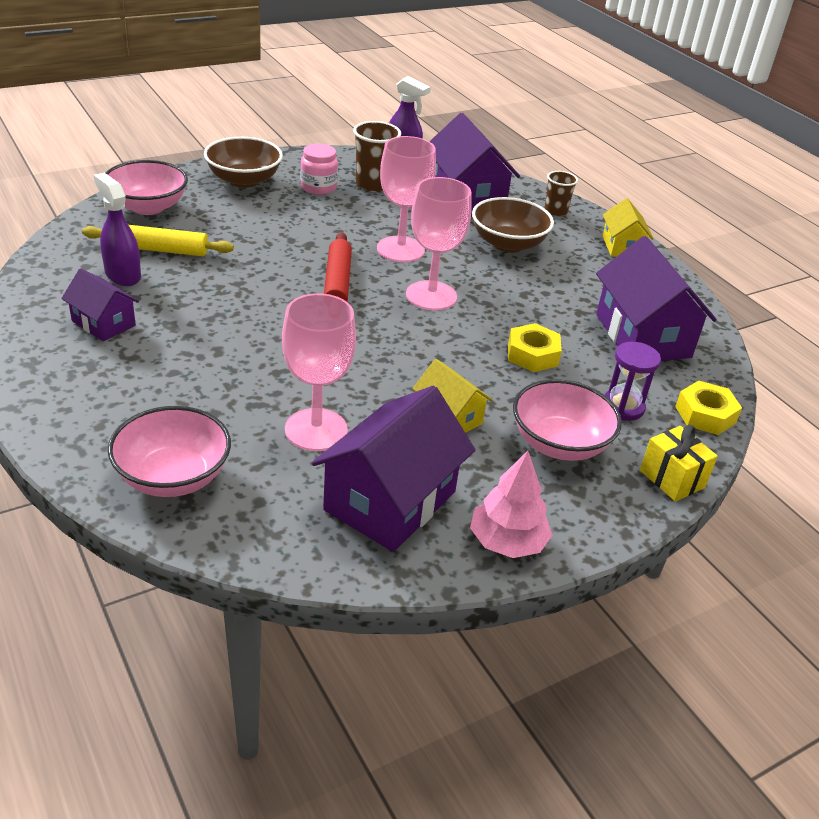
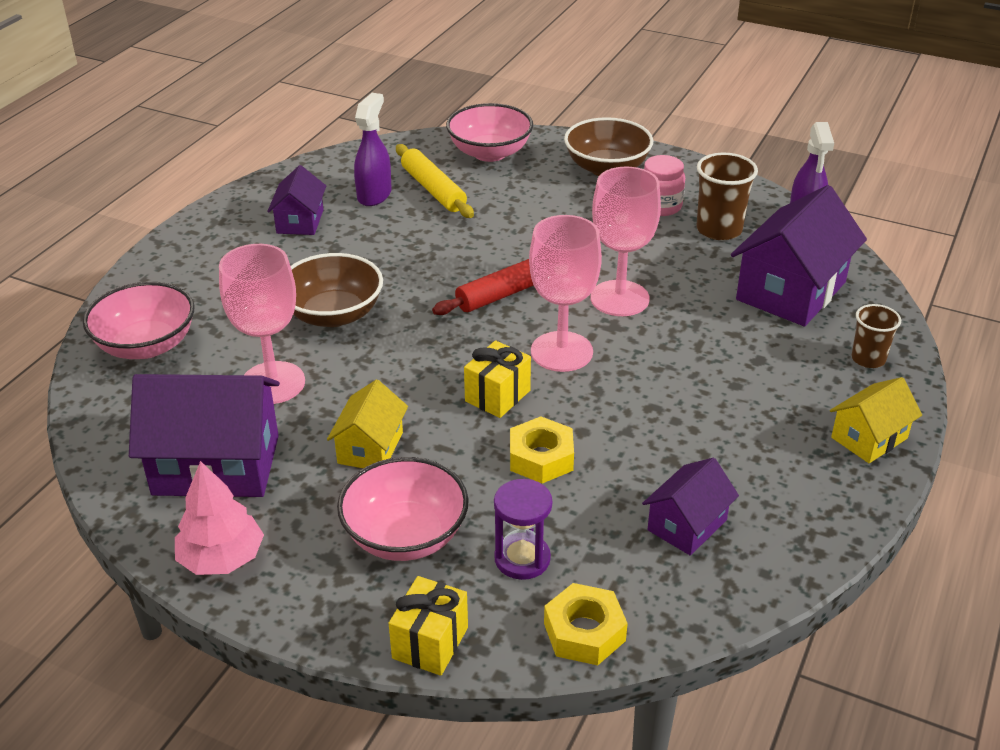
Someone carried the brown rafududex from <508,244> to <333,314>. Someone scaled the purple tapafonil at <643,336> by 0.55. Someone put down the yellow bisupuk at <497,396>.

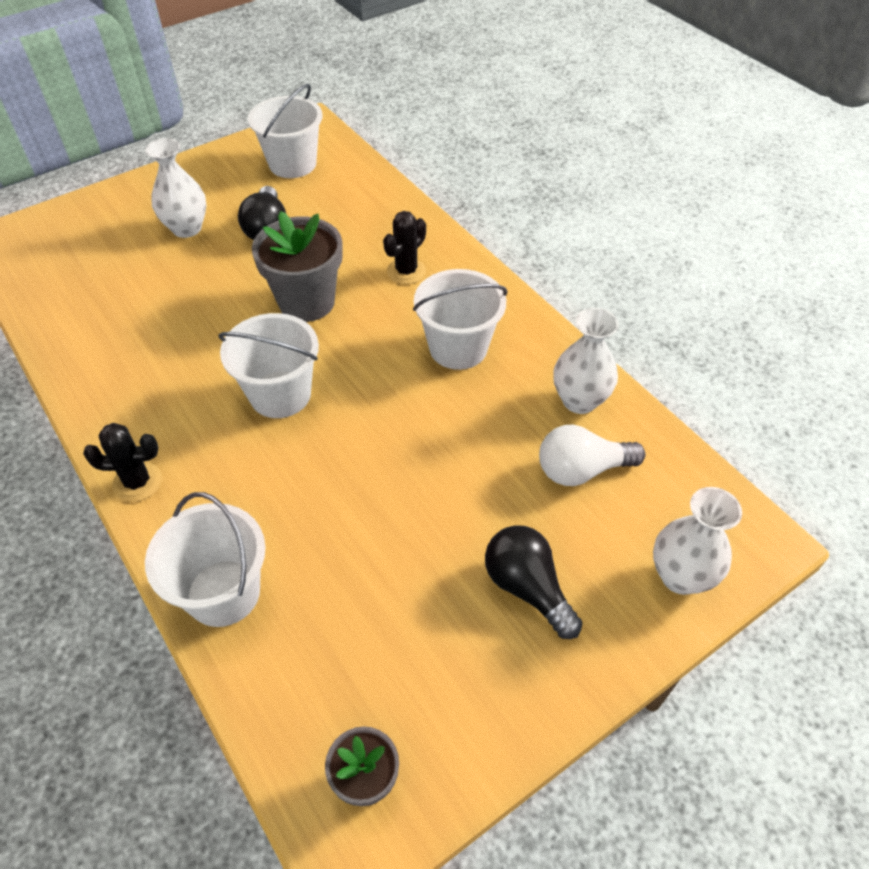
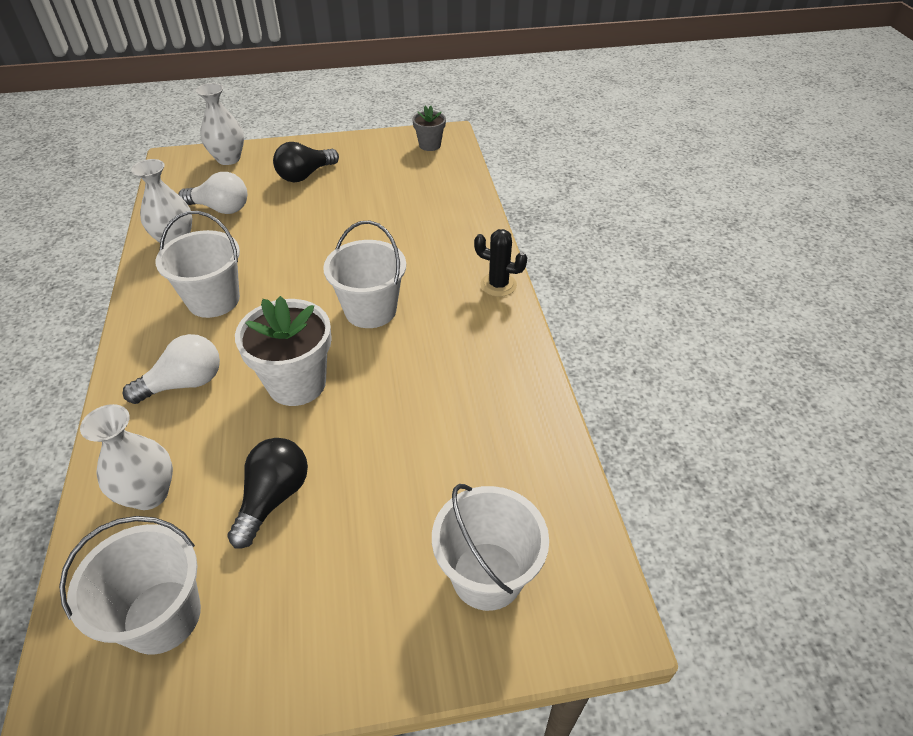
Someone carried the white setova from <187,228> to <149,494>. Someone carried the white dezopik from <223,593> to <487,575>. Someone repainted the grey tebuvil at <306,302>, which became the white tebuvil at <297,383>. Someone swapped the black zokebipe at <406,271> for the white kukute at <184,383>. Someone rotated the black kukute at <527,588> by 60 degrees clockwise.

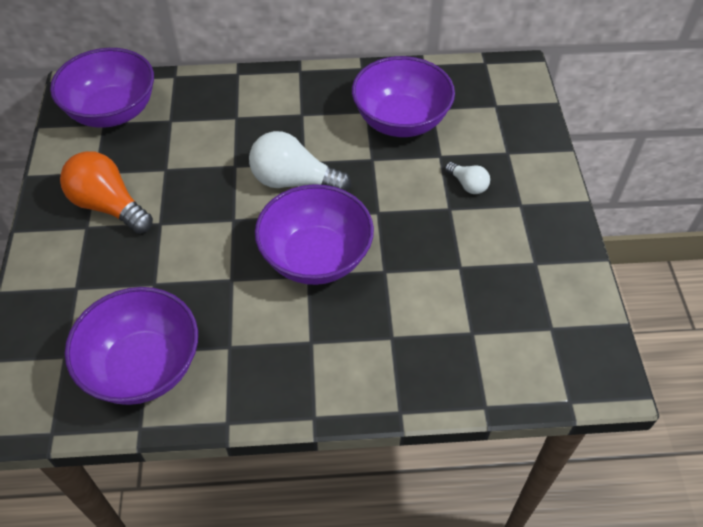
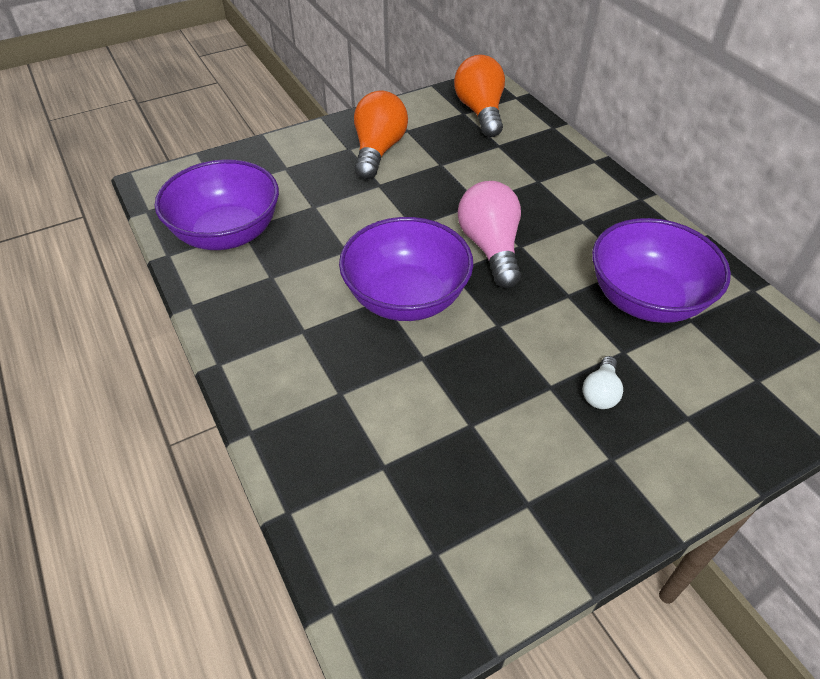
Someone swapped the purple rafududex at <112,111> for the orange kukute at <480,112>. Someone repainted the white kukute at <294,181>, which became the pink kukute at <490,247>.

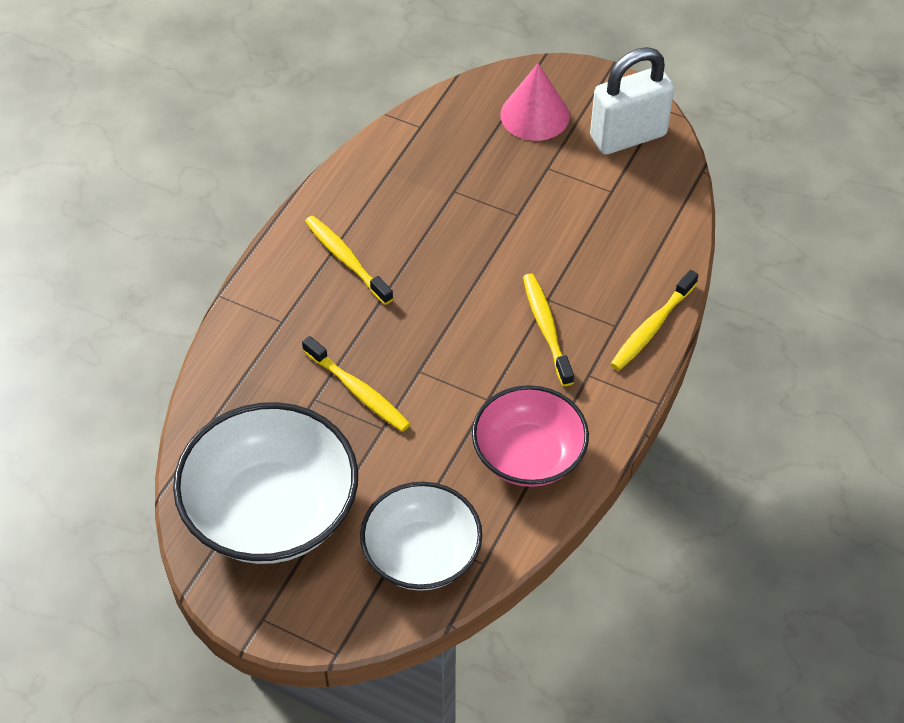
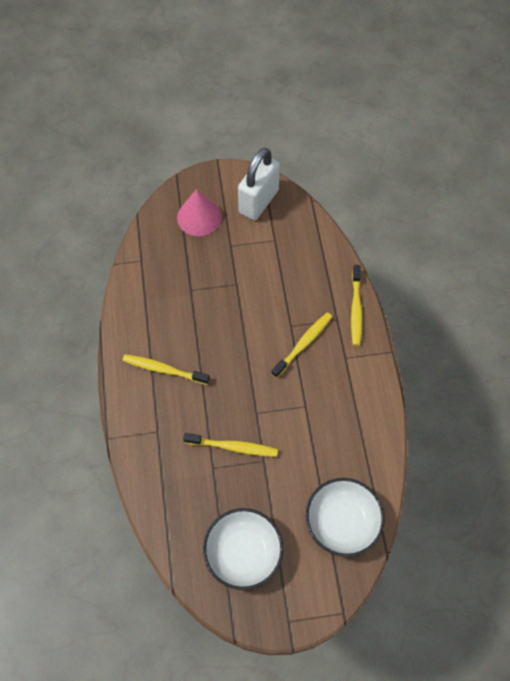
Someone scaled the white rafududex at <271,511> by 0.66. Someone took away the pink rafududex at <528,455>. Someone rotated the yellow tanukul at <546,328> by 90 degrees clockwise.

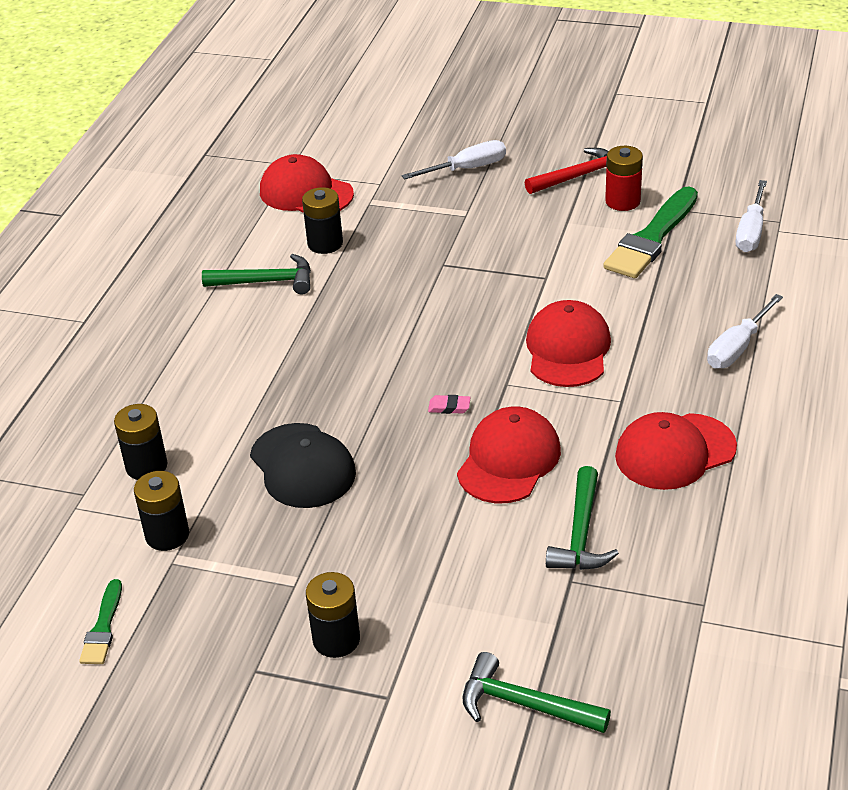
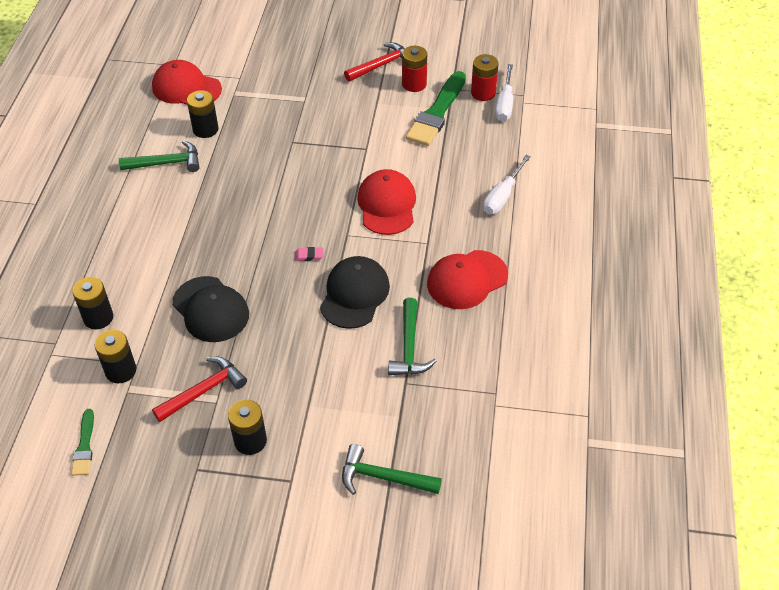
Someone took away the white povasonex at <467,169>. Someone repainted the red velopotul at <508,460>, which became the black velopotul at <354,294>. Someone put down the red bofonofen at <204,390>. Someone put down the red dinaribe at <483,93>.

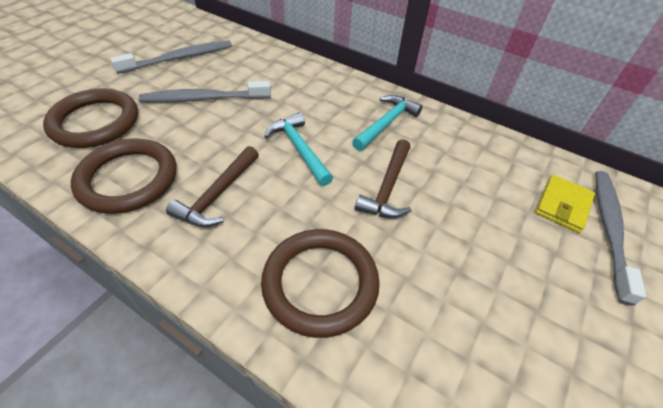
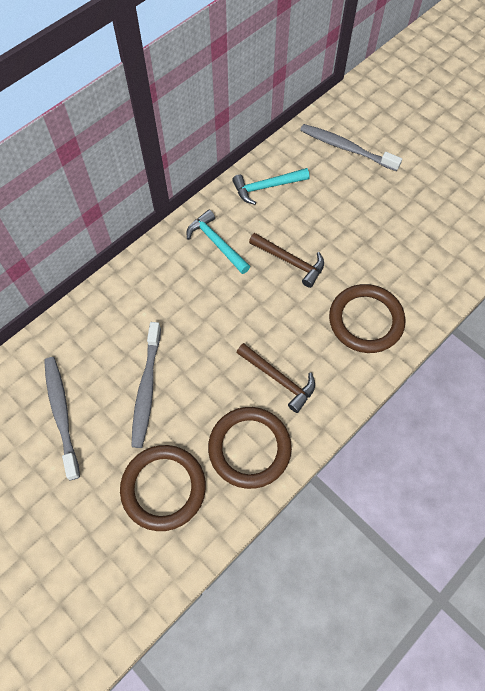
Someone carried the turquoise bofonofen from <299,149> to <266,187>. Someone took away the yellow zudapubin at <562,205>.

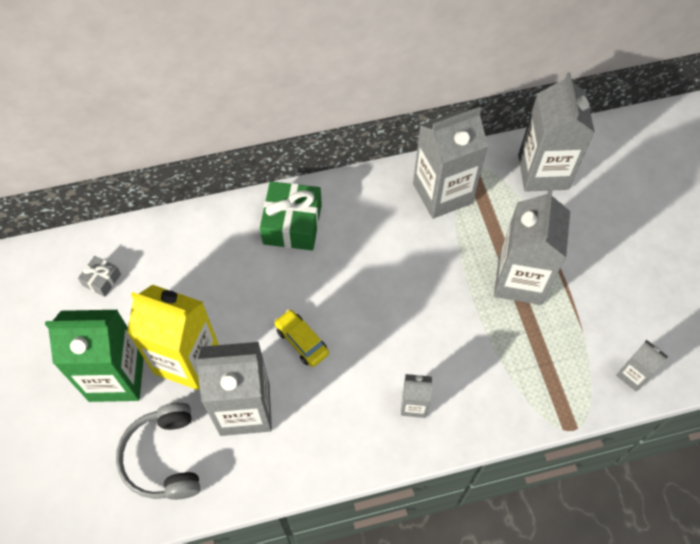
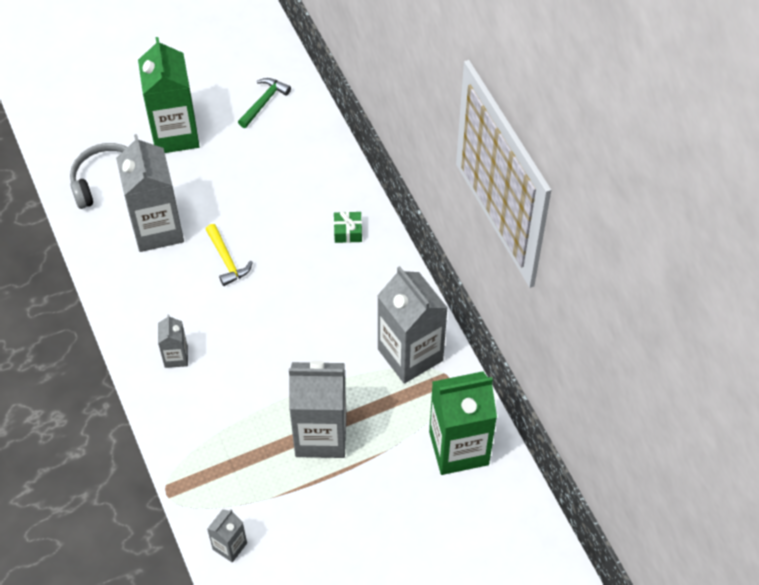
Someone swapped the grey bisupuk at <102,280> for the green bofonofen at <264,102>. Someone took away the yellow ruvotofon at <186,360>. Someone scaled the green bisupuk at <292,224> by 0.51. Someone swapped the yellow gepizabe at <302,341> for the yellow bofonofen at <226,260>. Someone repainted the grey ruvotofon at <543,172>, which became the green ruvotofon at <458,448>.

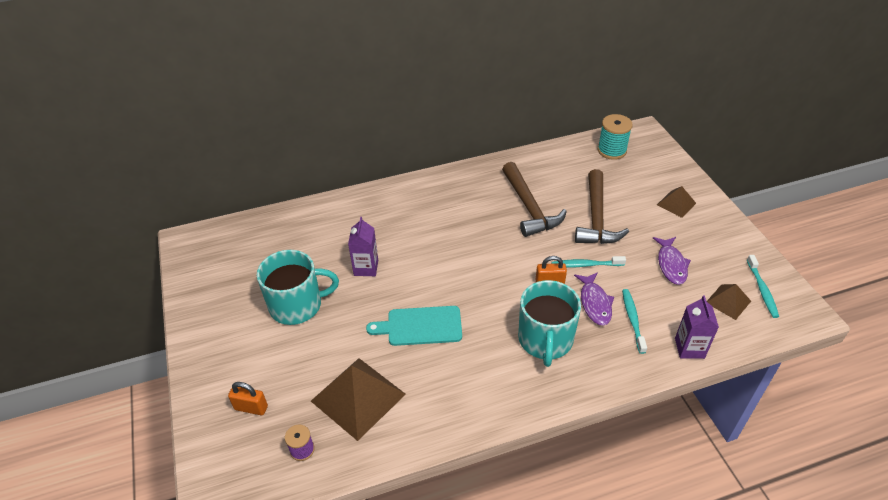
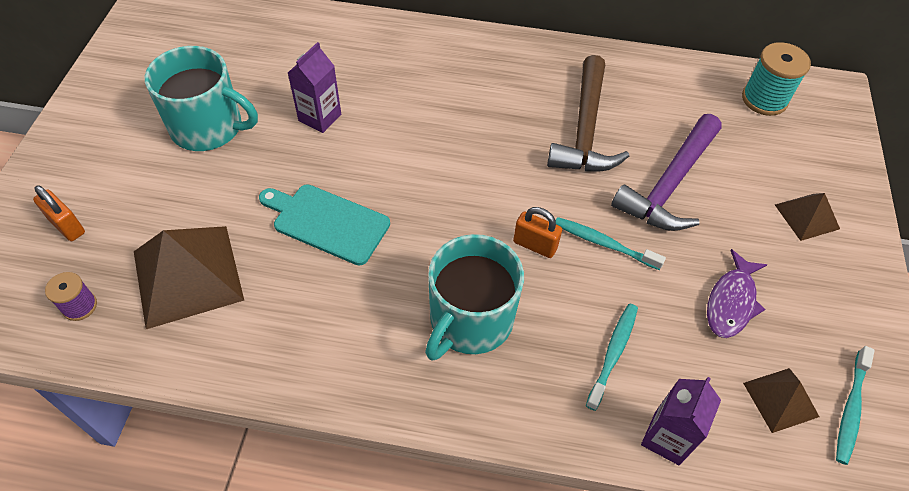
Someone took away the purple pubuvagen at <594,303>. Someone repainted the brown bofonofen at <596,218>, which became the purple bofonofen at <669,184>.

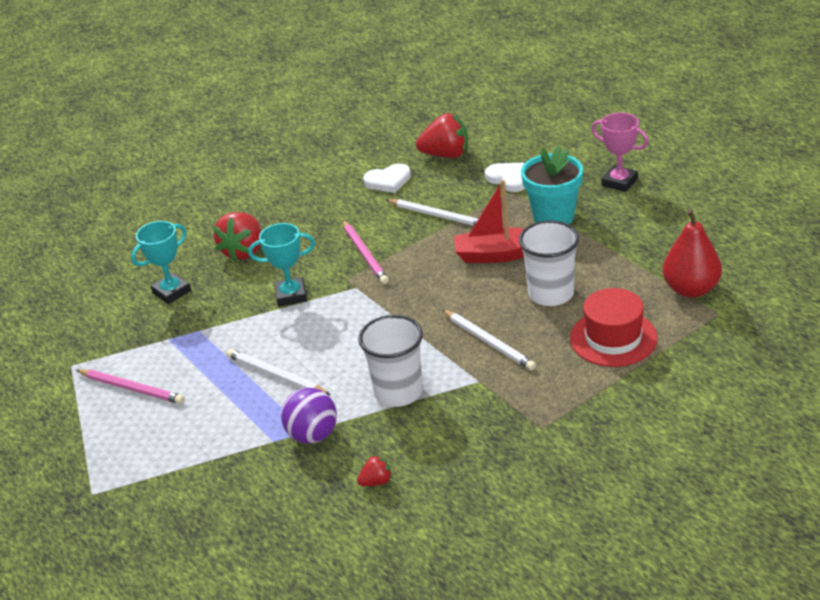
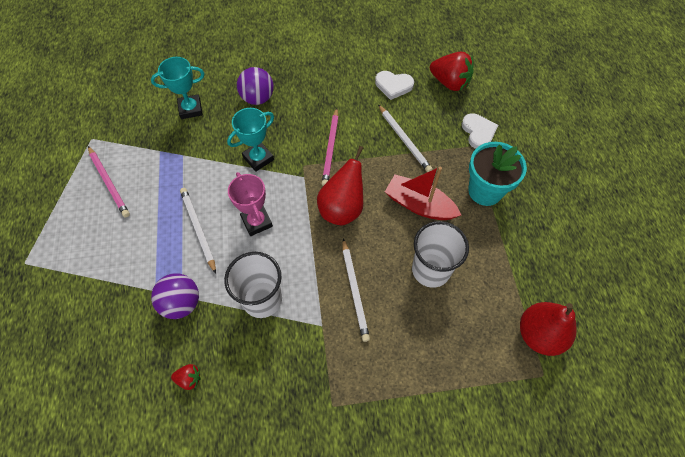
Someone swapped the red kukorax at <244,251> for the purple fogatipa at <257,98>. Someone rotated the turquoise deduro at <291,295> by 60 degrees counterclockwise. Someone took away the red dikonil at <613,338>. Someone carried the pink deduro from <619,182> to <257,222>. Someone put down the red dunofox at <342,209>.

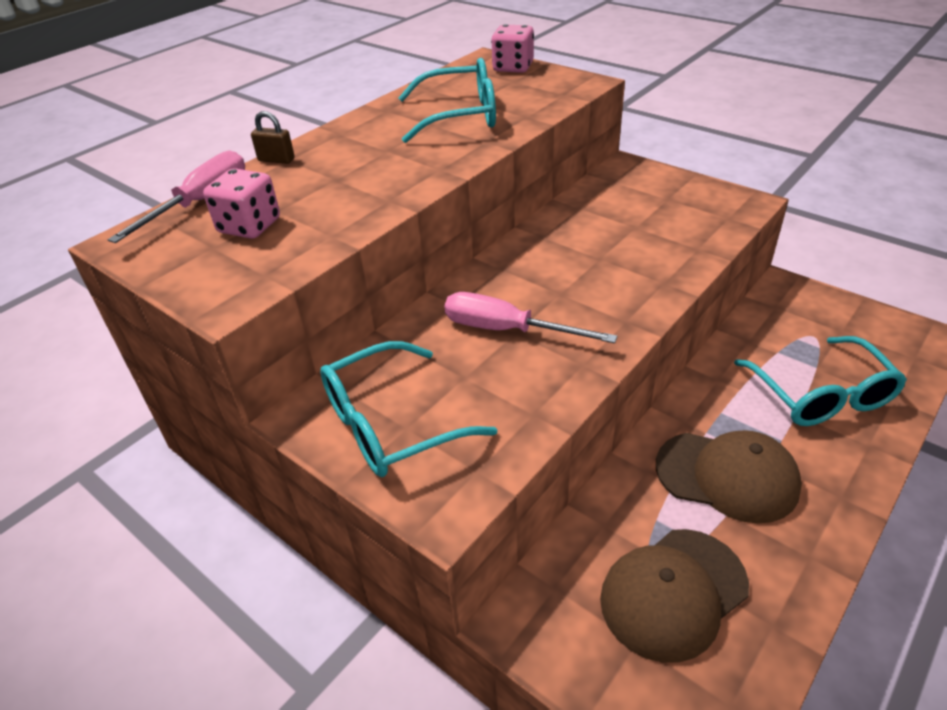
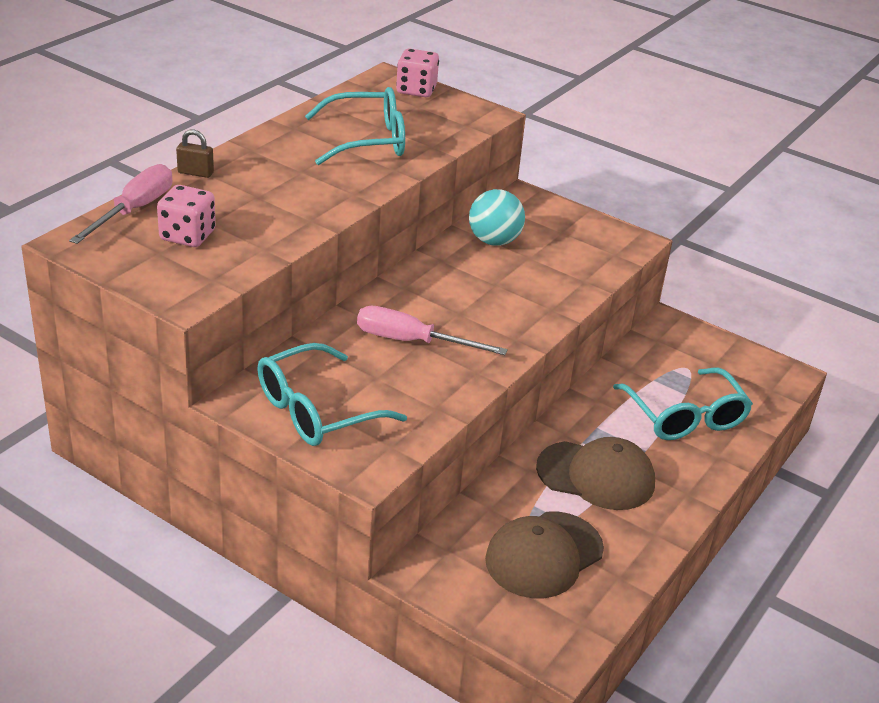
Someone put down the turquoise fogatipa at <494,241>.

